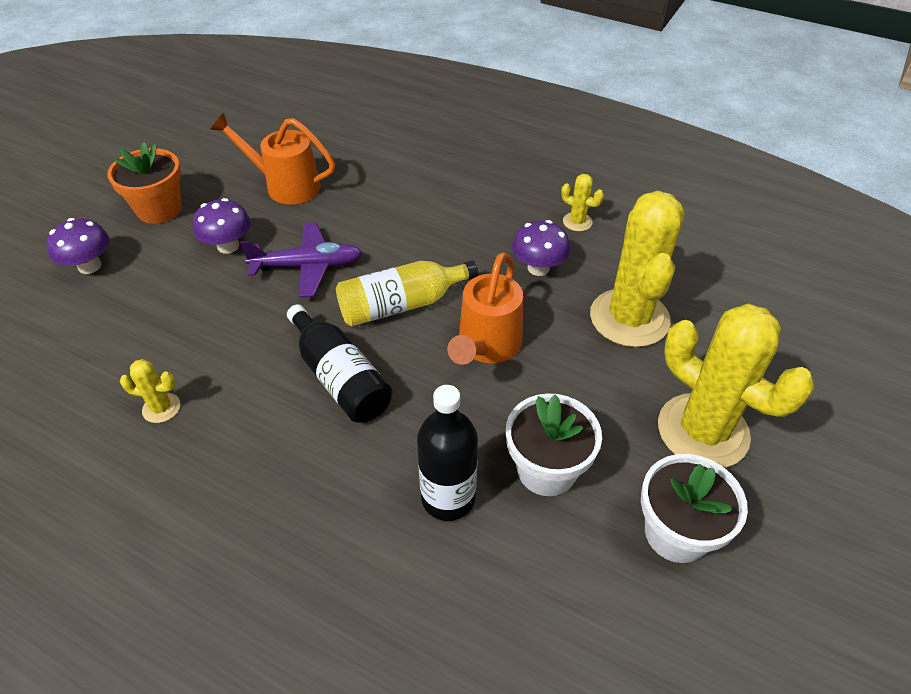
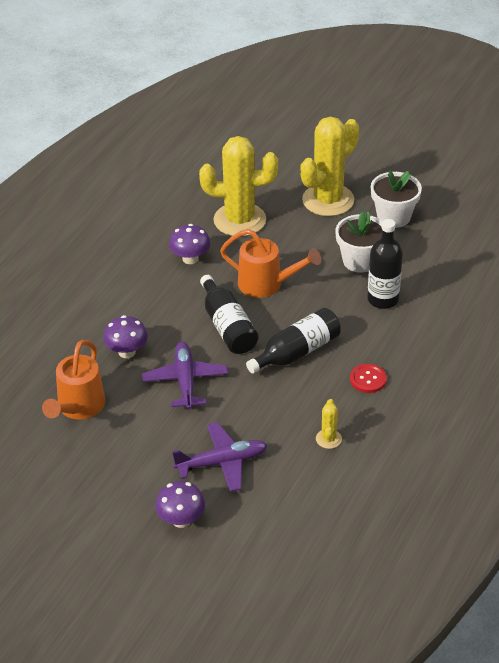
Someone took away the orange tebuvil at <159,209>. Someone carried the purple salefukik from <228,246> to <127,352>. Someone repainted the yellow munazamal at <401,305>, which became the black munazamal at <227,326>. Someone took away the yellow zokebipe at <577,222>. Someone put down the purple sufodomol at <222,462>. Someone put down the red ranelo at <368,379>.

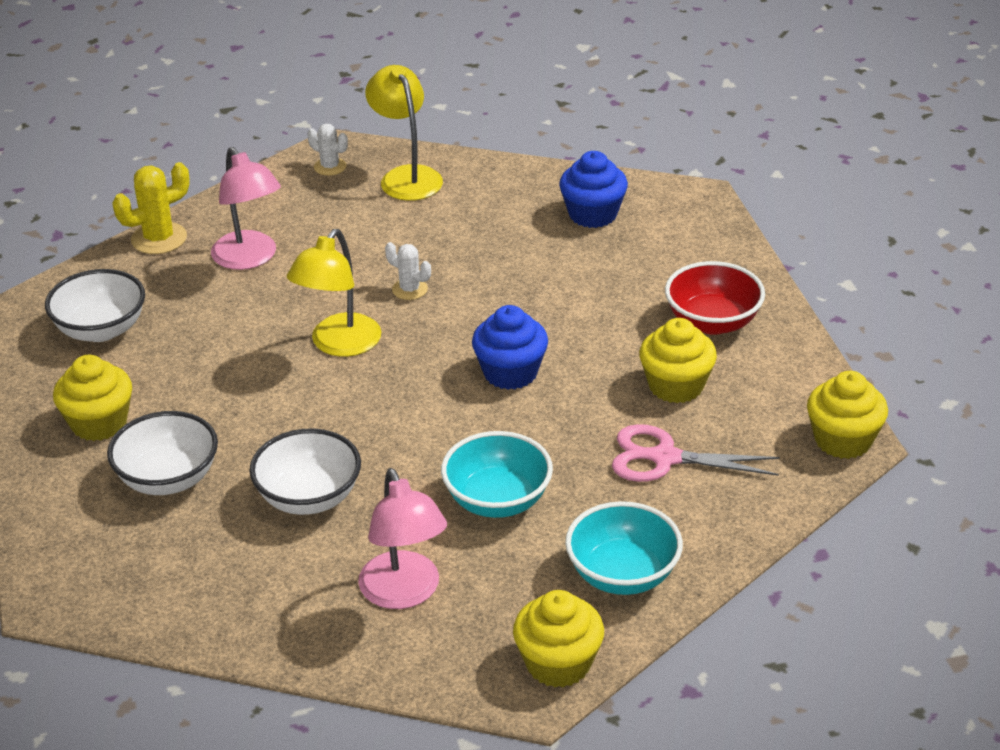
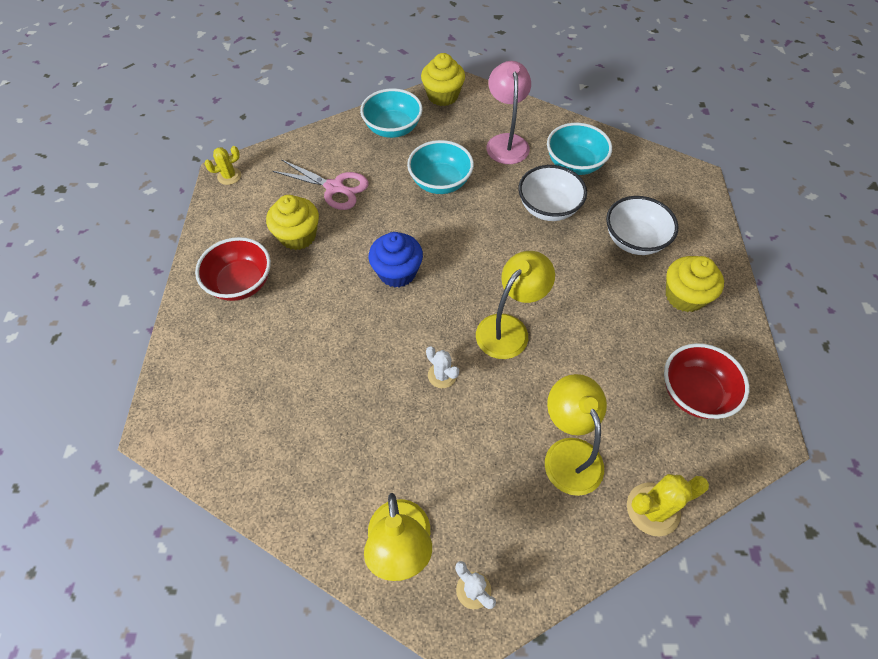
Someone repainted the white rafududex at <101,329>, which became the red rafududex at <694,393>. Someone repainted the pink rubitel at <250,258>, which became the yellow rubitel at <568,453>. Someone took away the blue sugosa at <593,214>. Someone swapped the yellow sugosa at <843,440> for the yellow zokebipe at <229,176>. Someone put down the turquoise rafududex at <574,164>.

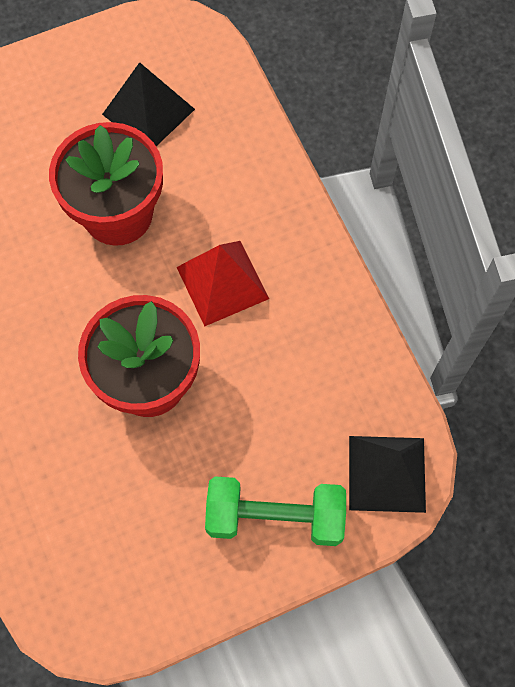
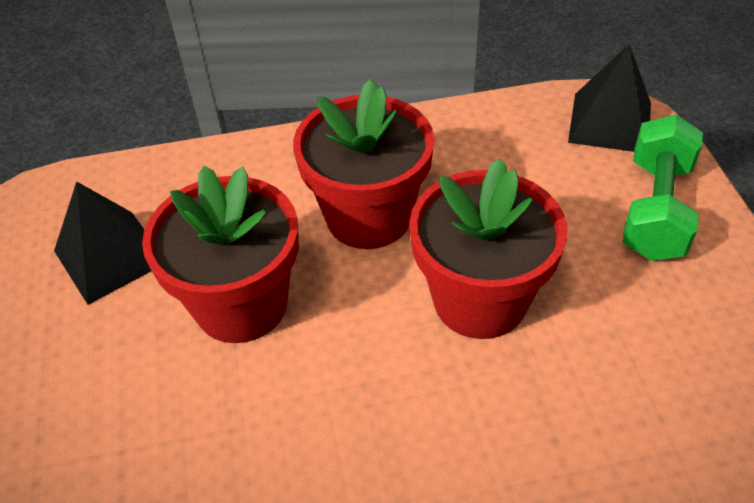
Someone swapped the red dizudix at <222,282> for the red tebuvil at <368,217>.

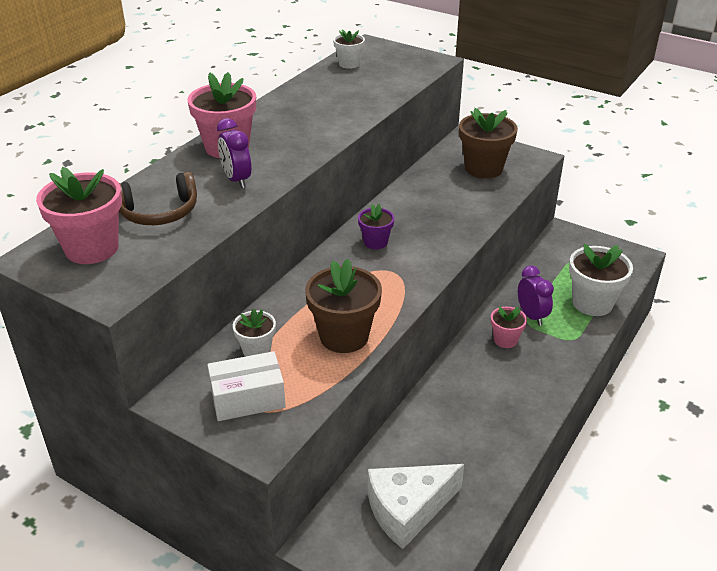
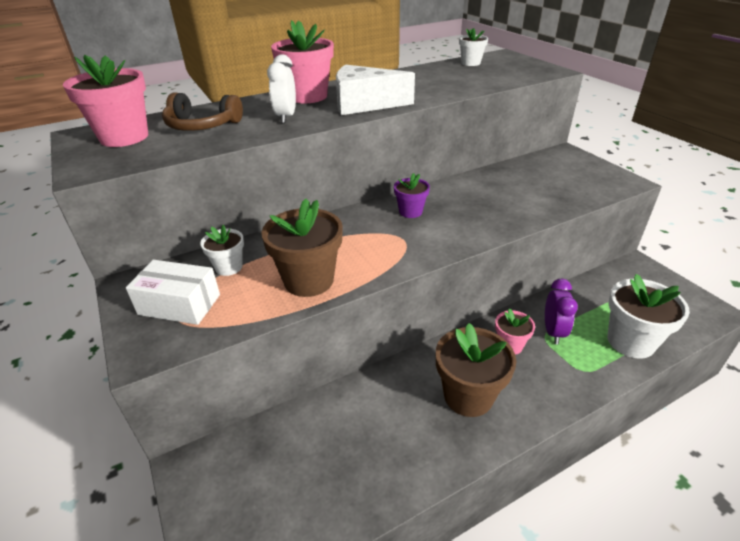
Someone repainted the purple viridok at <236,180>, which became the white viridok at <286,117>. Someone carried the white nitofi from <408,510> to <364,104>. Someone carried the brown tebuvil from <483,168> to <468,396>.

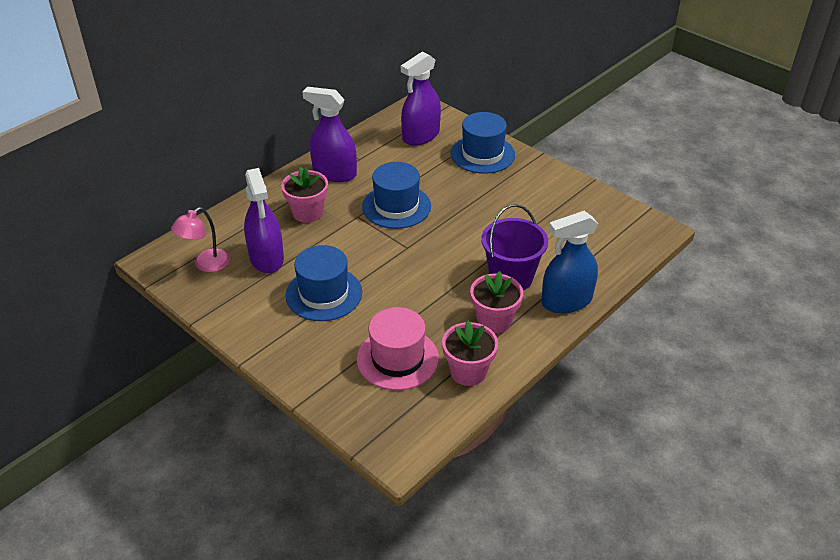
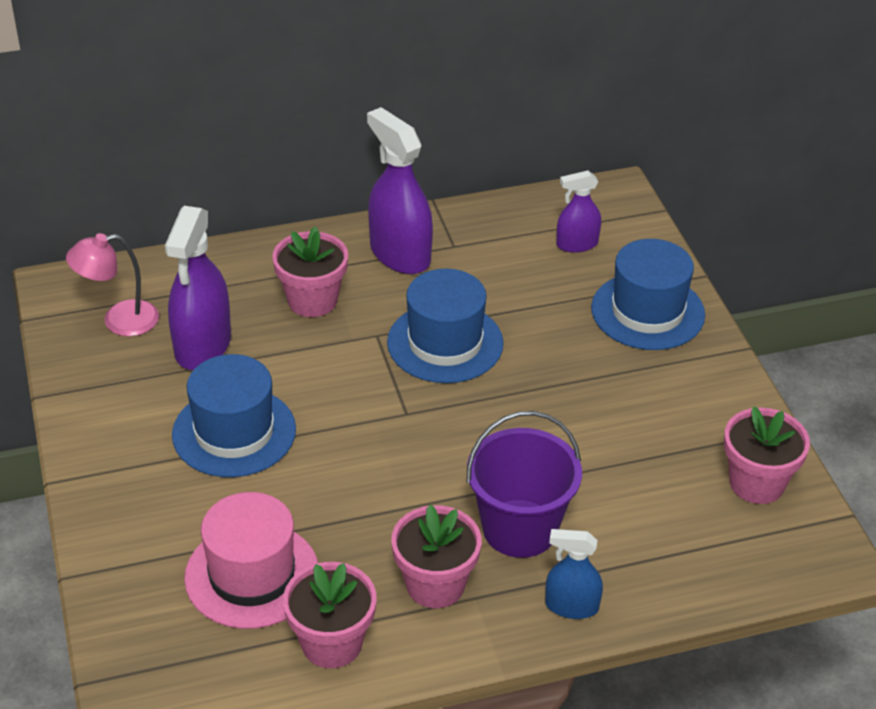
Someone scaled the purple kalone at <421,136> by 0.57. Someone scaled the blue kalone at <566,301> by 0.57. Someone put down the pink tebuvil at <757,483>.

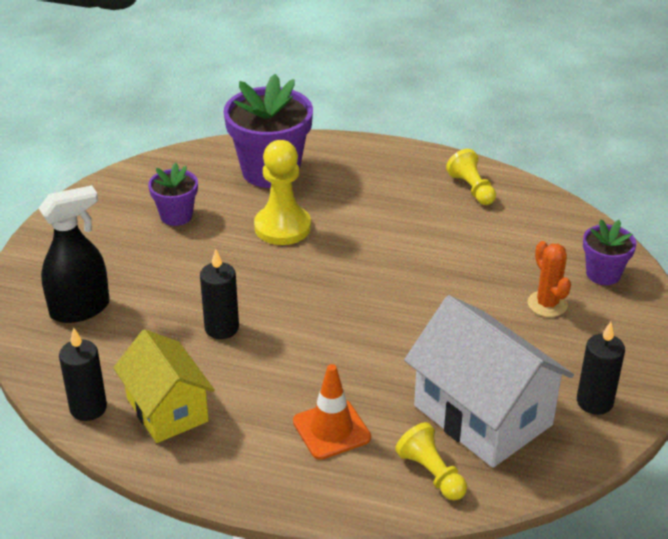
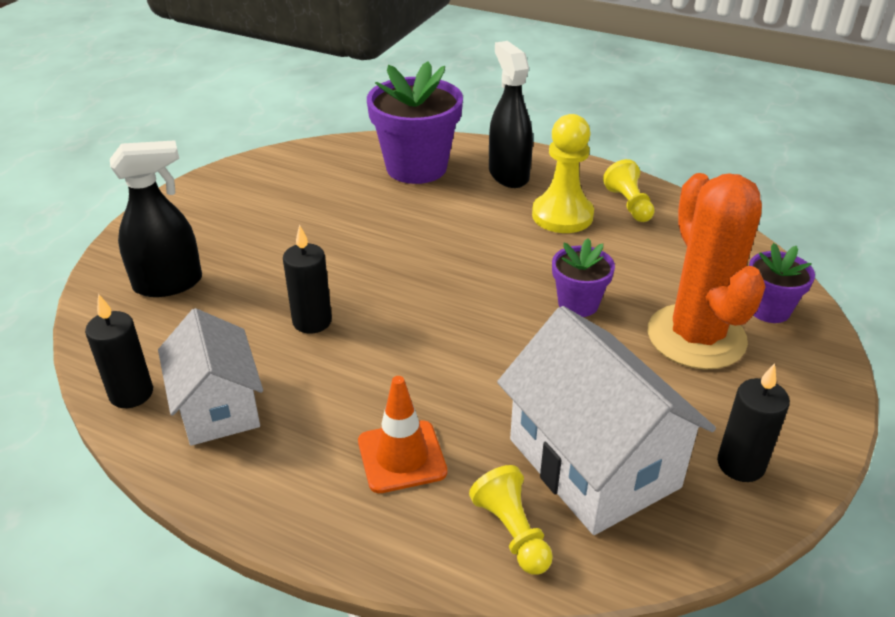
Someone repainted the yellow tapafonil at <167,409>, which became the white tapafonil at <218,407>. Someone carried the purple tebuvil from <176,216> to <578,304>. Someone carried the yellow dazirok from <282,227> to <562,215>. Someone scaled the orange zokebipe at <547,304> by 2.06. Someone put down the black kalone at <508,175>.

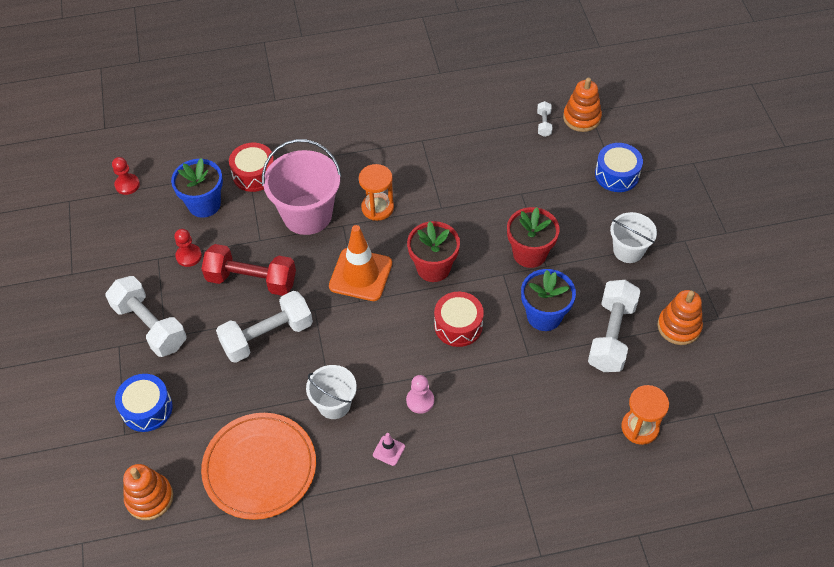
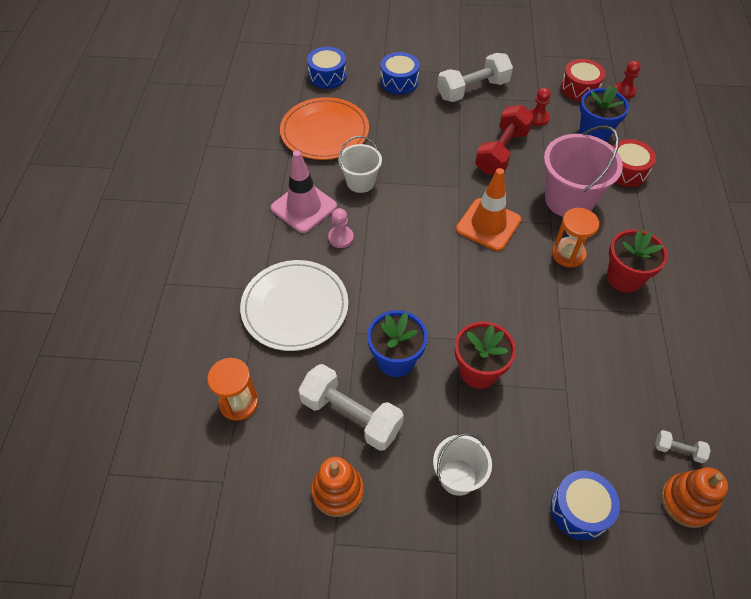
Someone swapped the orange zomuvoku at <149,498> for the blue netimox at <327,76>. Someone took away the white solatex at <267,336>. Someone scaled the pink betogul at <389,450> by 2.30. Someone carried the red tebuvil from <433,268> to <624,278>. Someone carried the red netimox from <458,325> to <580,88>. Someone put down the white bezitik at <295,307>.

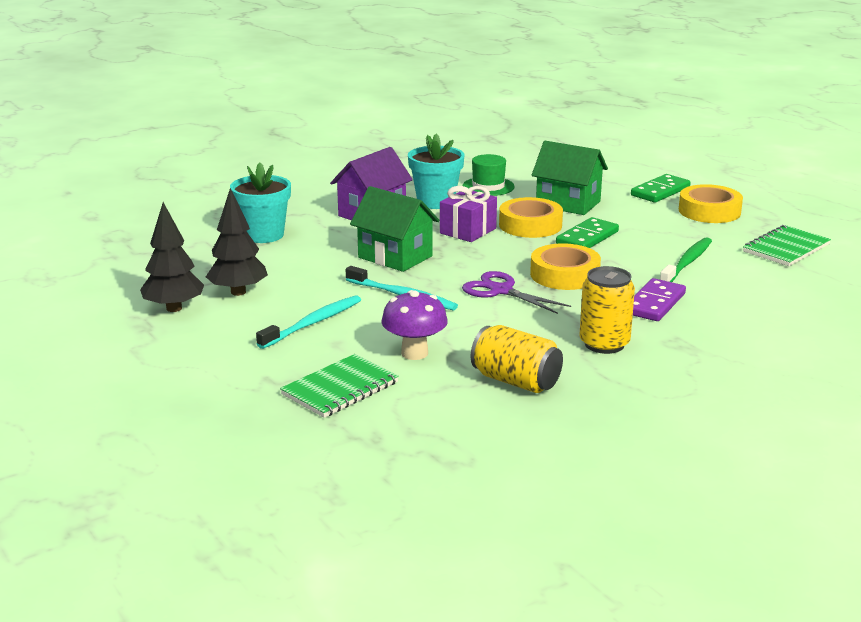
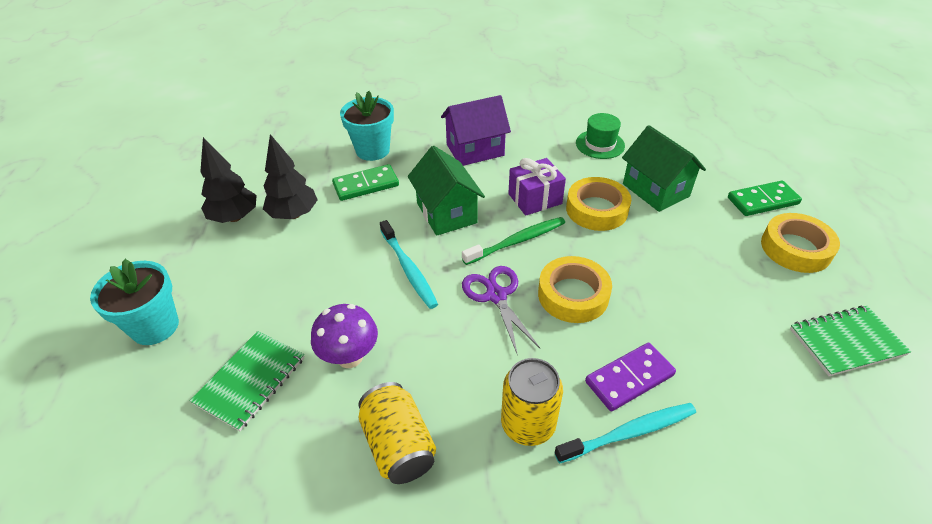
Someone carried the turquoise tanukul from <313,323> to <629,433>. Someone rotated the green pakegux at <340,389> by 45 degrees counterclockwise. Someone carried the turquoise tebuvil from <436,202> to <155,326>. Someone carried the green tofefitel from <587,238> to <366,185>. Someone carried the green tanukul from <687,263> to <517,241>.

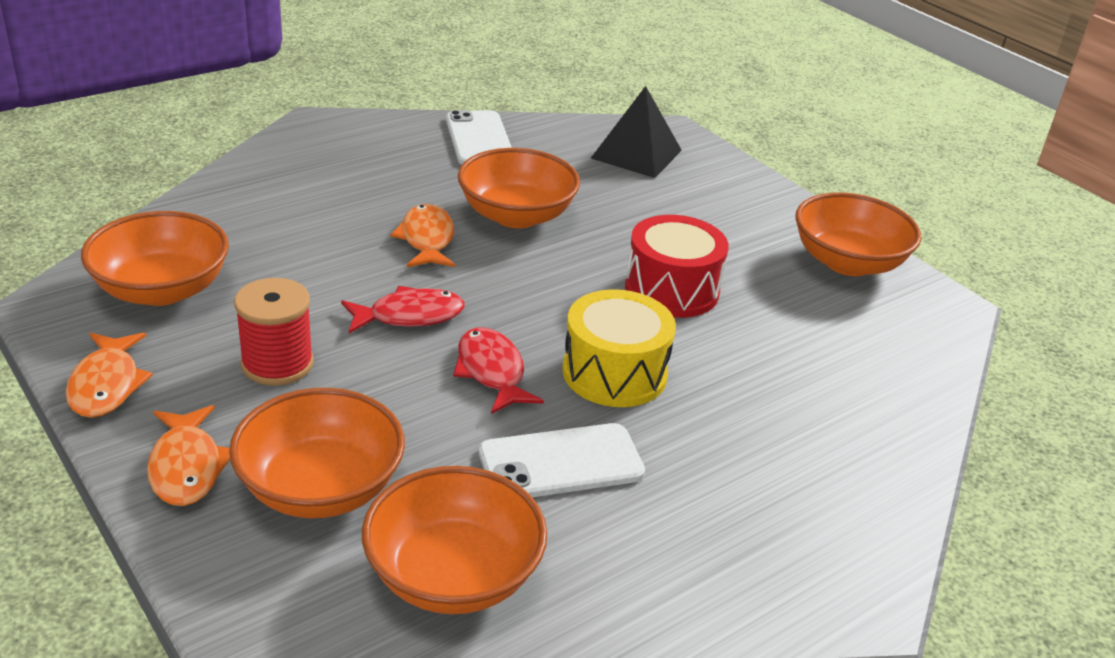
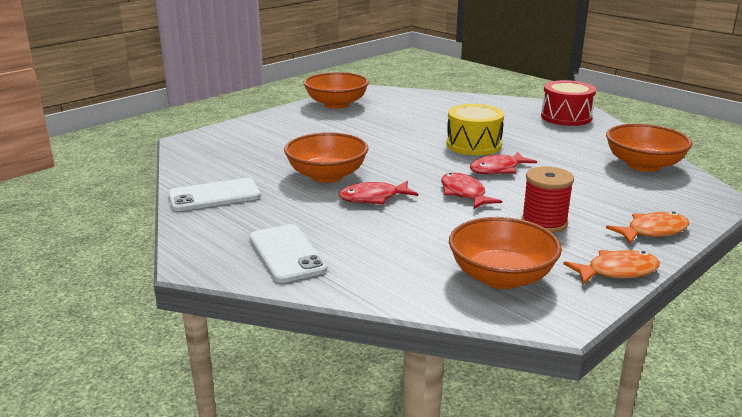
Someone took away the orange rafududex at <320,488>. Someone repainted the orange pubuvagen at <427,239>, which became the red pubuvagen at <373,198>. Someone carried the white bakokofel from <561,463> to <287,253>. Someone took away the black dizudix at <636,154>. Someone carried the red netimox from <671,289> to <566,117>.

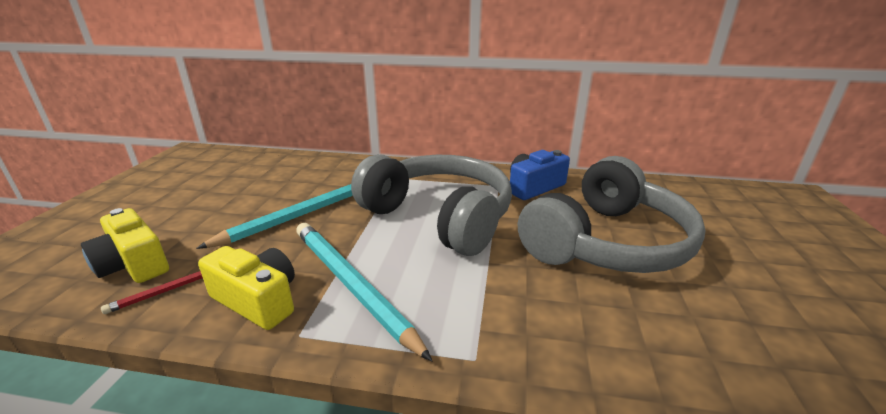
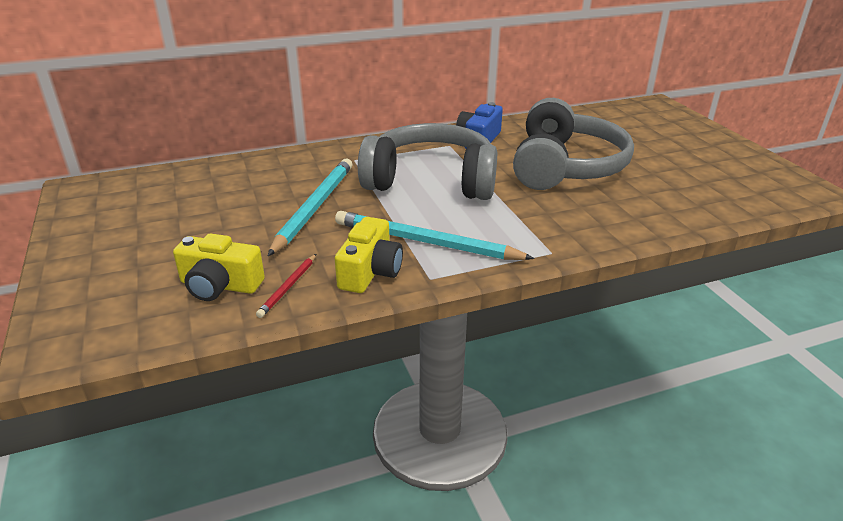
Someone rotated the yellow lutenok at <258,300> by 105 degrees clockwise.

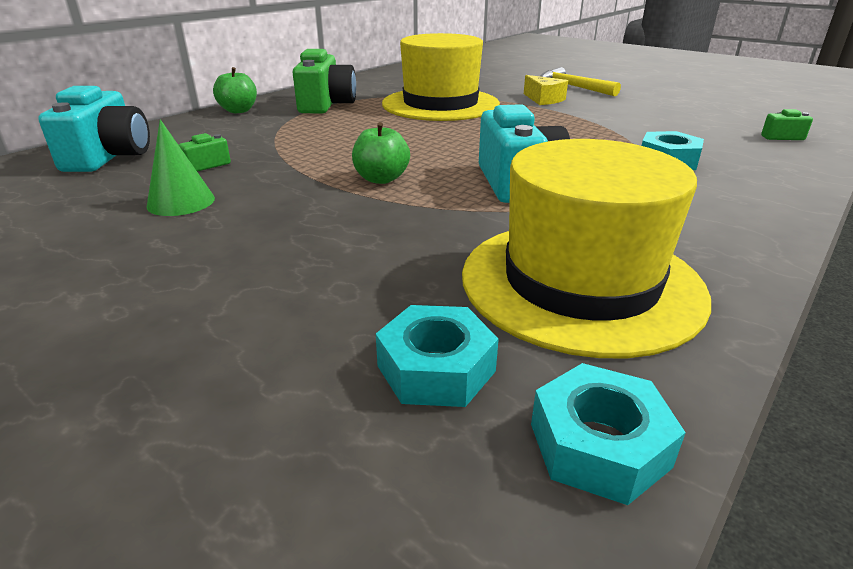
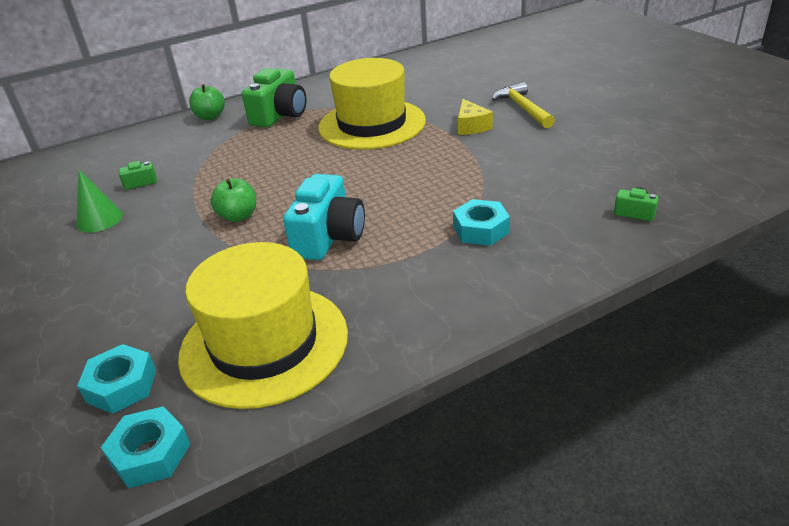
Someone took away the turquoise lutenok at <109,157>.

